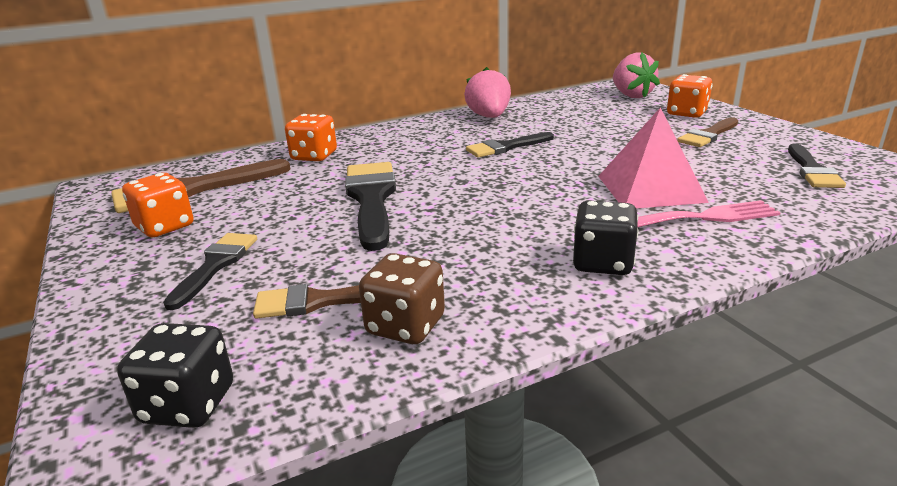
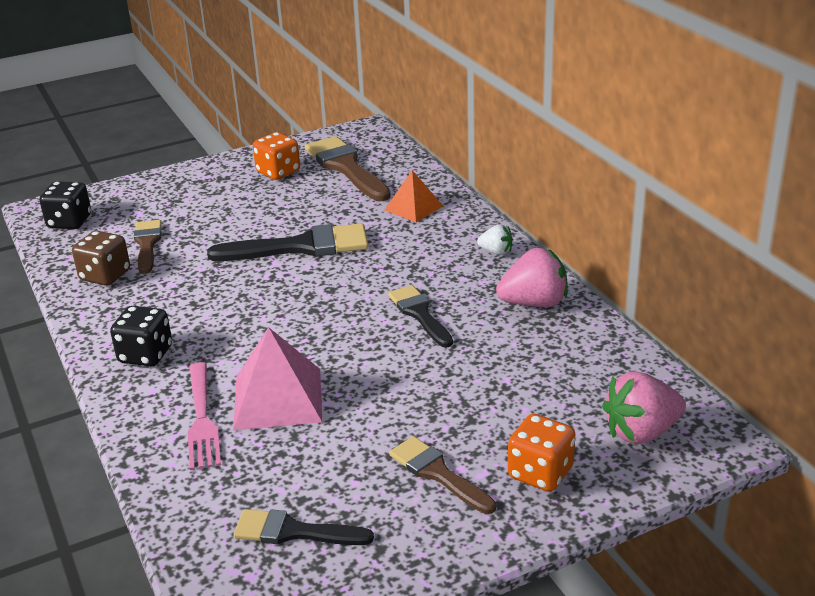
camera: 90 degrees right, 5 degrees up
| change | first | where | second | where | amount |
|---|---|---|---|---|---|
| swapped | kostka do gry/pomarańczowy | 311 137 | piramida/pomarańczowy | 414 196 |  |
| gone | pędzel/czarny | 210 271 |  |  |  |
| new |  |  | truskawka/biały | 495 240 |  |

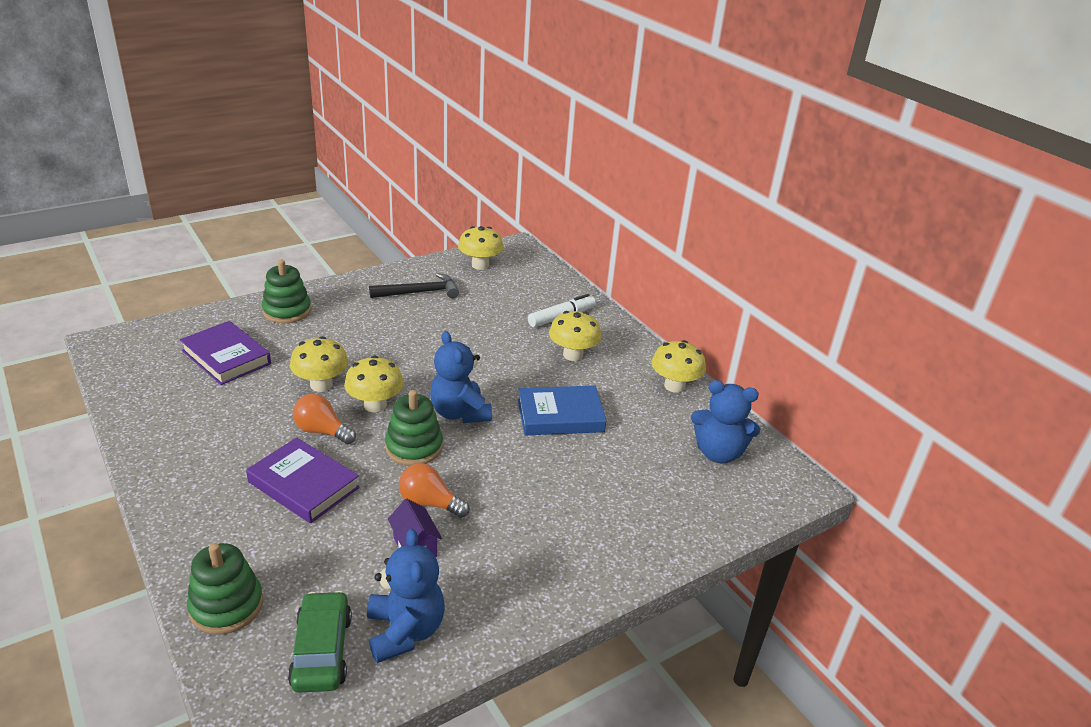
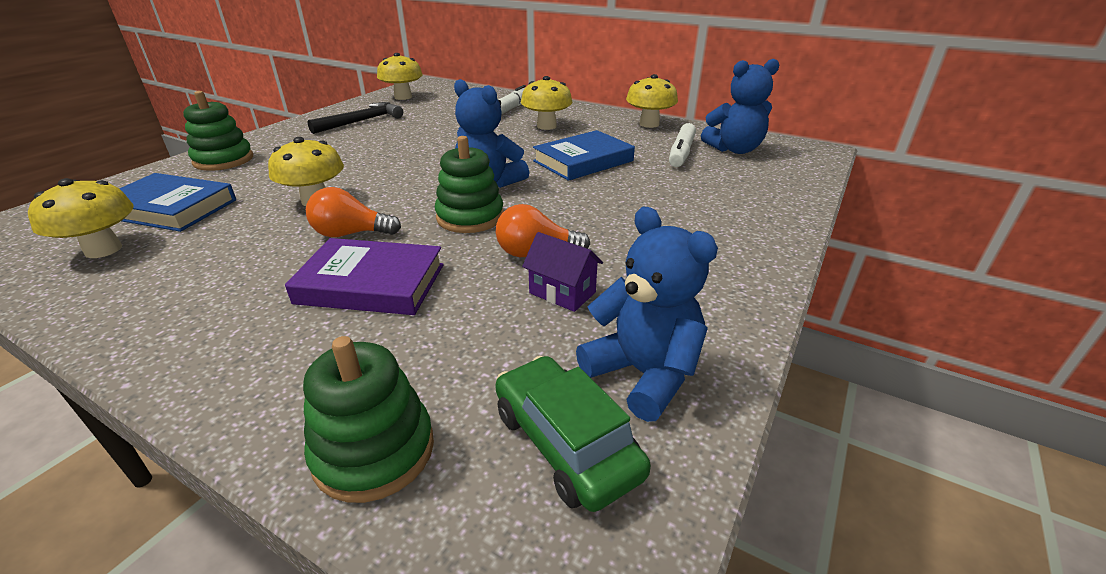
camera: 25 degrees left, 0 degrees up
| change | first | where | second | where | amount |
|---|---|---|---|---|---|
| repainted | książka/fioletowy | 225 353 | książka/niebieski | 177 202 |  |
| shifted | grzyb/żółty | 374 384 |  | 81 218 |  |
| new |  |  | flamaster/biały | 682 145 |  |

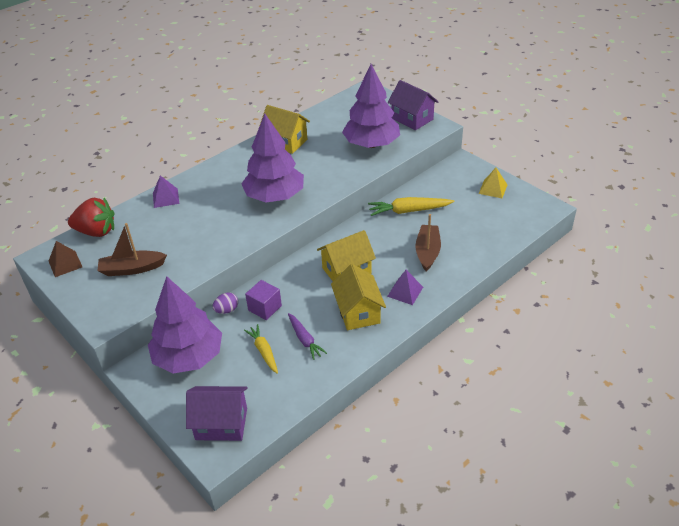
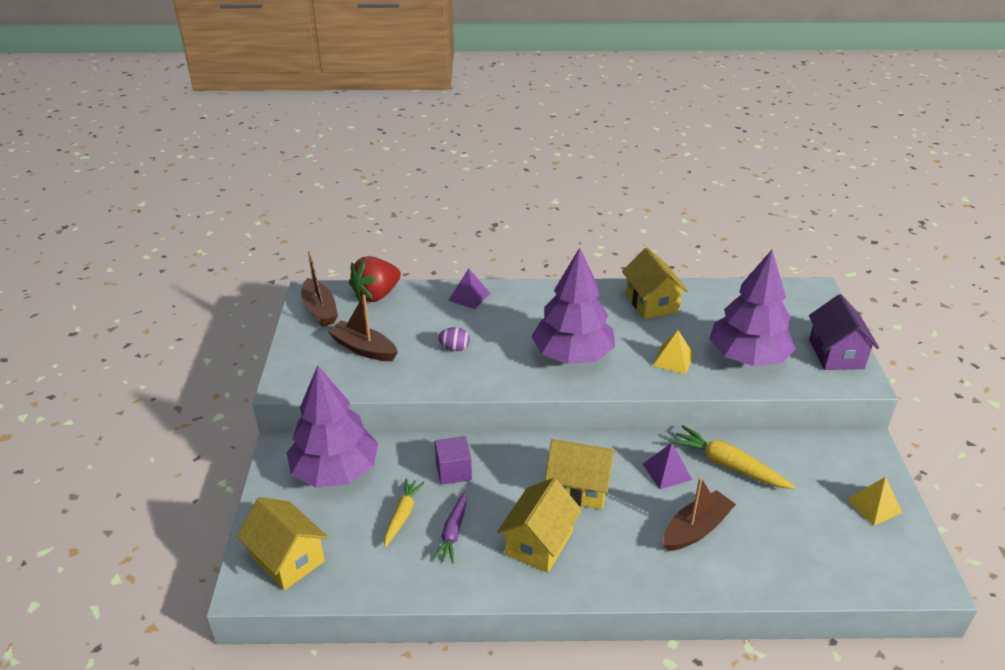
camera: 40 degrees right, 5 degrees down
| change | first | where | second | where | amount |
|---|---|---|---|---|---|
| rotated | truskawka/czerwony | 91 217 |  | 375 279 | 90 degrees clockwise |
| swapped | piramida/brązowy | 65 259 | łódka/brązowy | 319 289 |  |
| shifted | piramida/fioletowy | 405 287 |  | 667 466 |  |
| shifted | jajko/fioletowy | 225 303 |  | 454 339 |  |
| repainted | domek/fioletowy | 217 413 | domek/żółty | 282 543 |  |
| new |  |  | piramida/żółty | 673 352 |  |

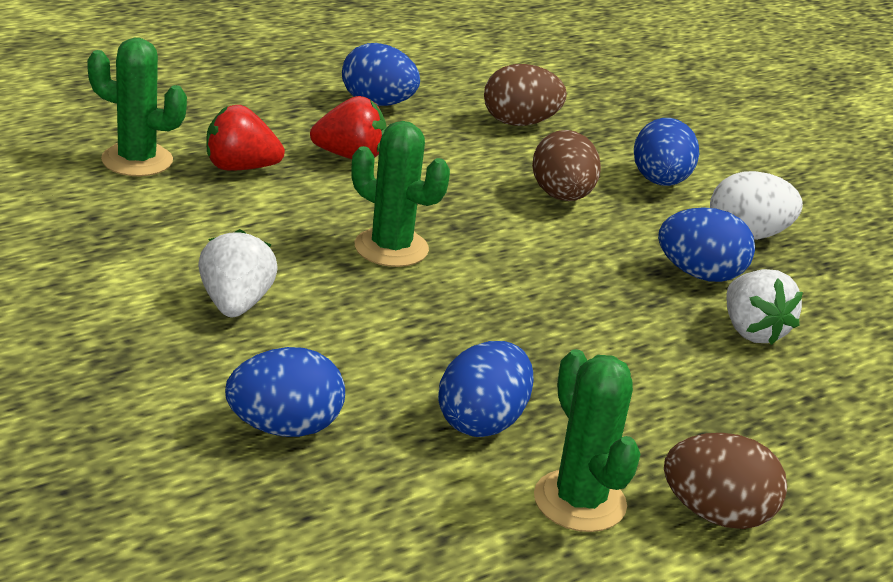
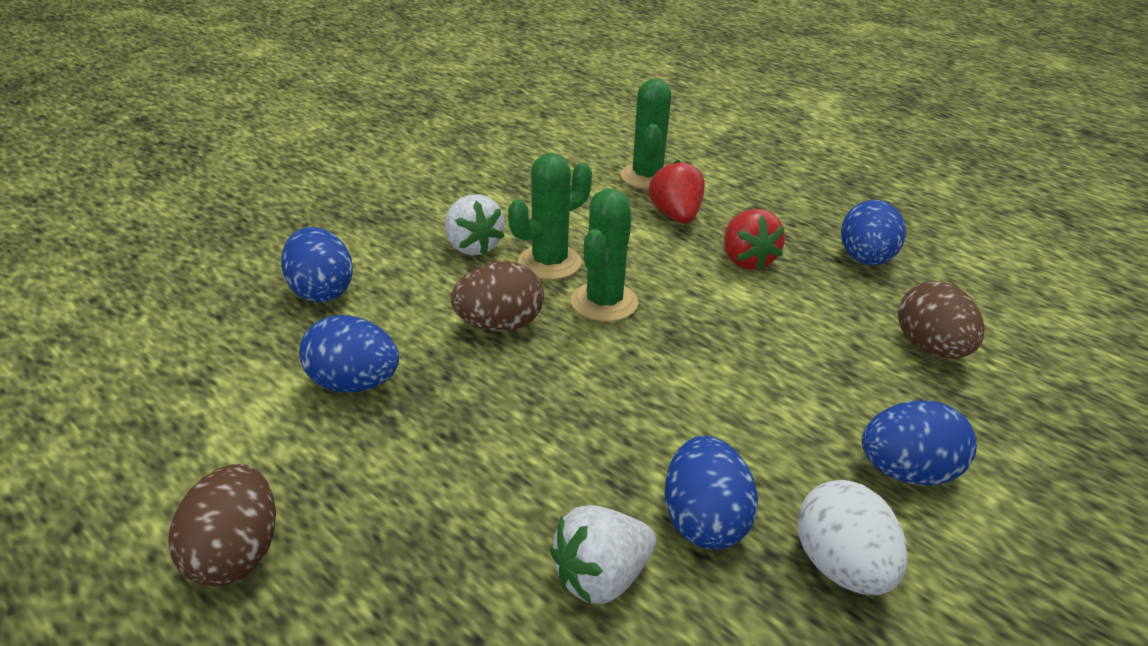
camera: 80 degrees right, 5 degrees up
| change | first | where | second | where | amount |
|---|---|---|---|---|---|
| shifted | jajko/brązowy | 566 165 |  | 497 296 |  |
| rotated | truskawka/biały | 238 273 |  | 474 225 | 75 degrees clockwise |
| shifted | kaktus/zielony | 587 440 |  | 550 216 |  |

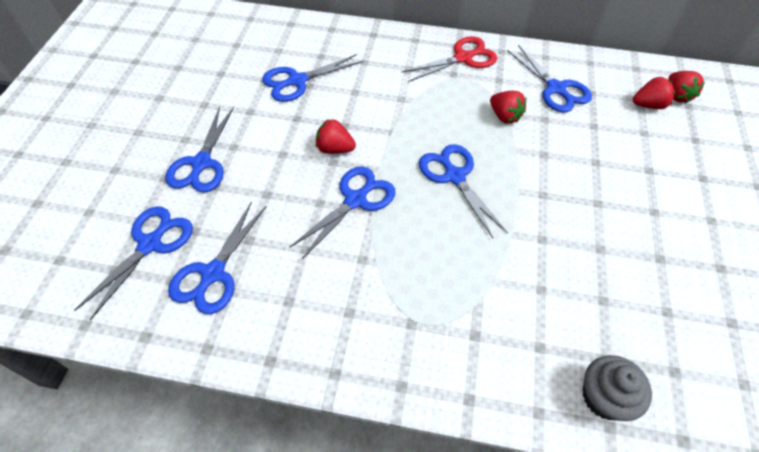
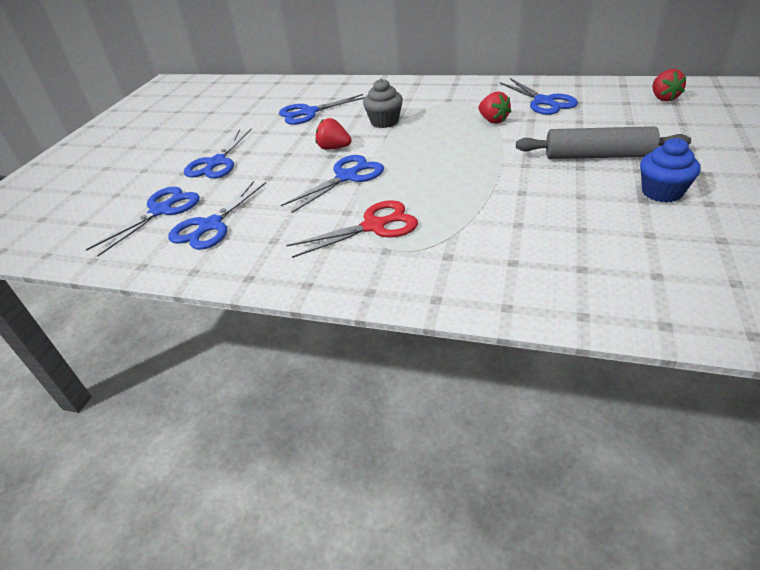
camera: 10 degrees right, 15 degrees down
| change | first | where | second | where | amount |
|---|---|---|---|---|---|
| shifted | nożyczki/czerwony | 449 59 |  | 352 229 |  |
| gone | truskawka/czerwony | 654 93 |  |  |  |
| gone | nożyczki/niebieski | 463 191 |  |  |  |
| shifted | muffinka/szary | 617 388 |  | 383 103 |  |
| new |  |  | wałek do ciasta/szary | 603 142 |  |
| new |  |  | muffinka/niebieski | 670 170 |  |

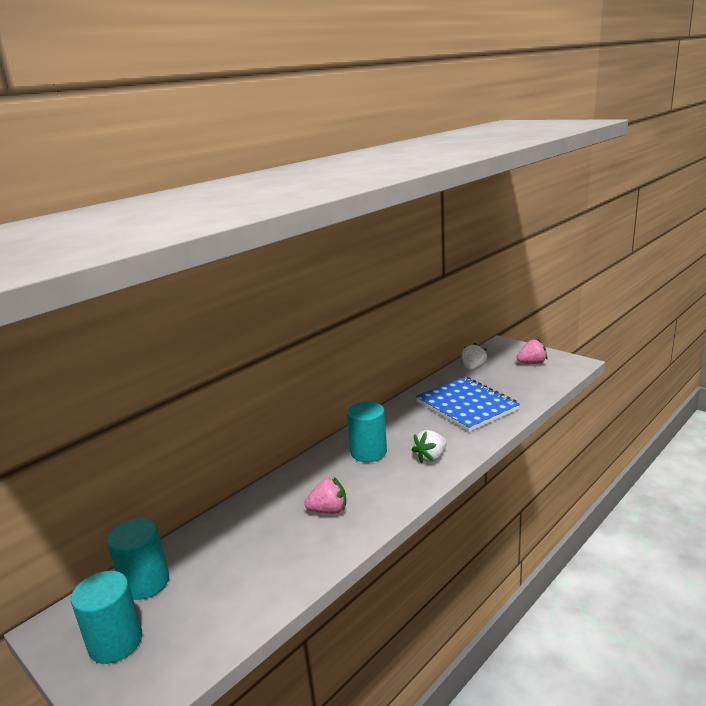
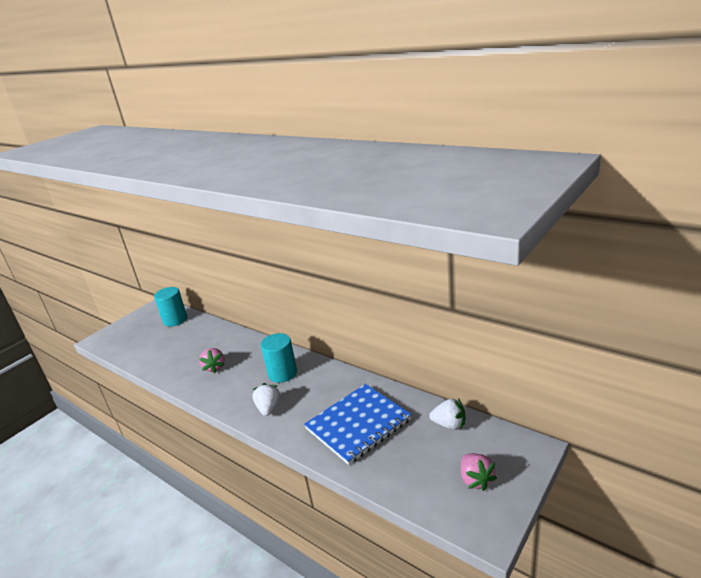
camera: 85 degrees right, 5 degrees up
| change | first | where | second | where | amount |
|---|---|---|---|---|---|
| rotated | truskawka/biały | 429 446 |  | 266 399 | 45 degrees clockwise |
| gone | walec/turkusowy | 106 617 |  |  |  |

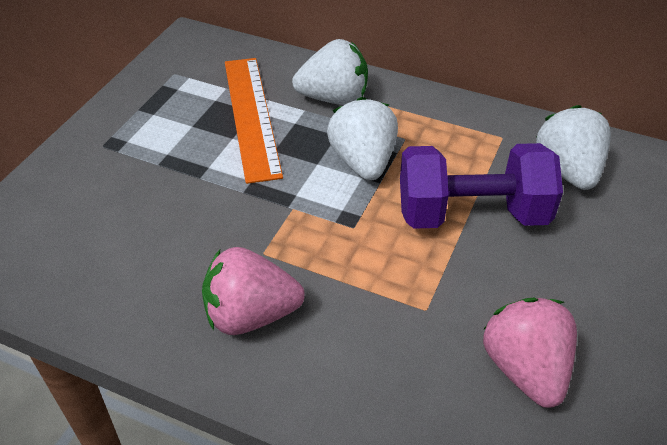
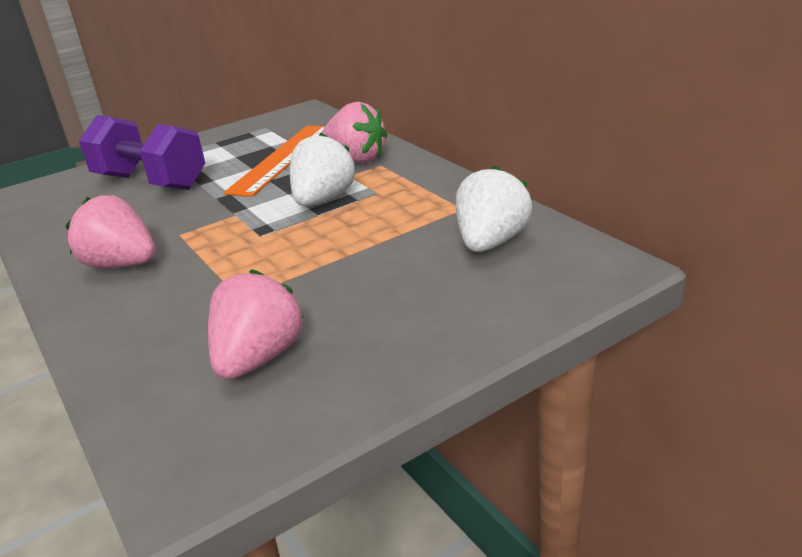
camera: 35 degrees right, 15 degrees down
| change | first | where | second | where | amount |
|---|---|---|---|---|---|
| repainted | truskawka/biały | 330 72 | truskawka/różowy | 354 132 |  |
| shifted | hantel/fioletowy | 481 186 |  | 142 152 |  |

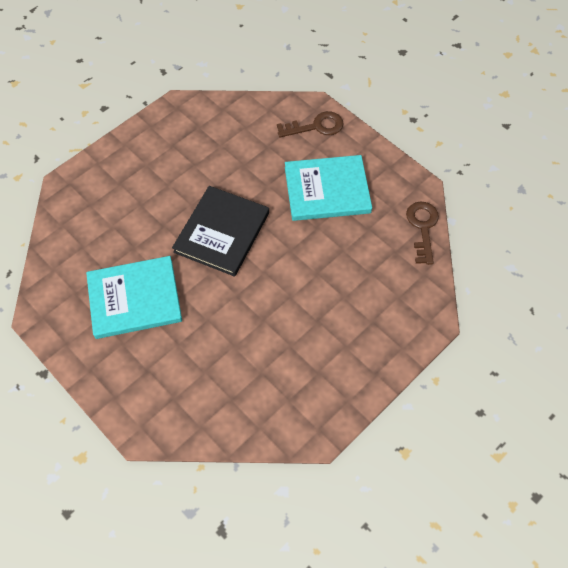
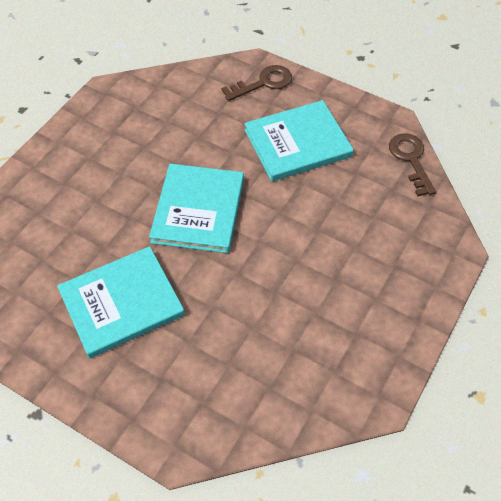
camera: 15 degrees left, 5 degrees down
| change | first | where | second | where | amount |
|---|---|---|---|---|---|
| repainted | książka/czarny | 220 231 | książka/turkusowy | 196 208 |  |

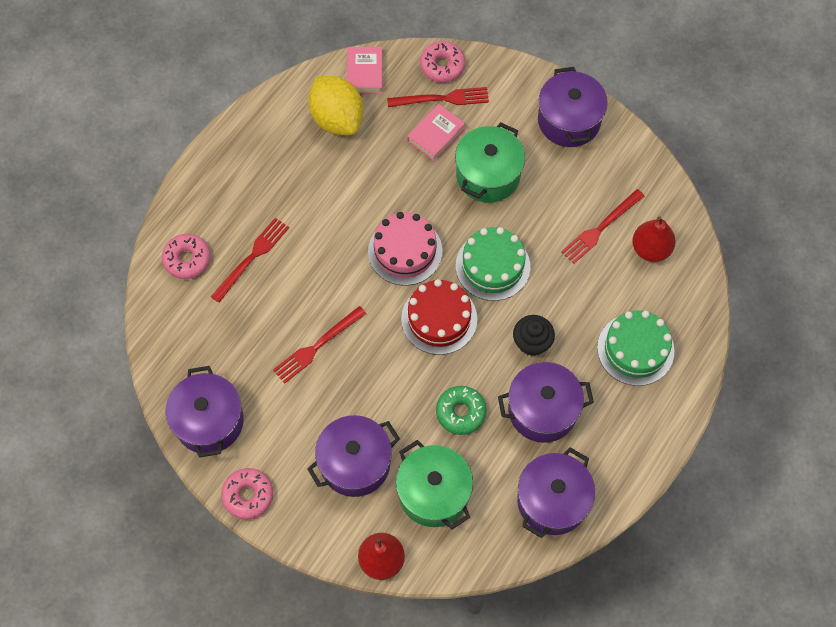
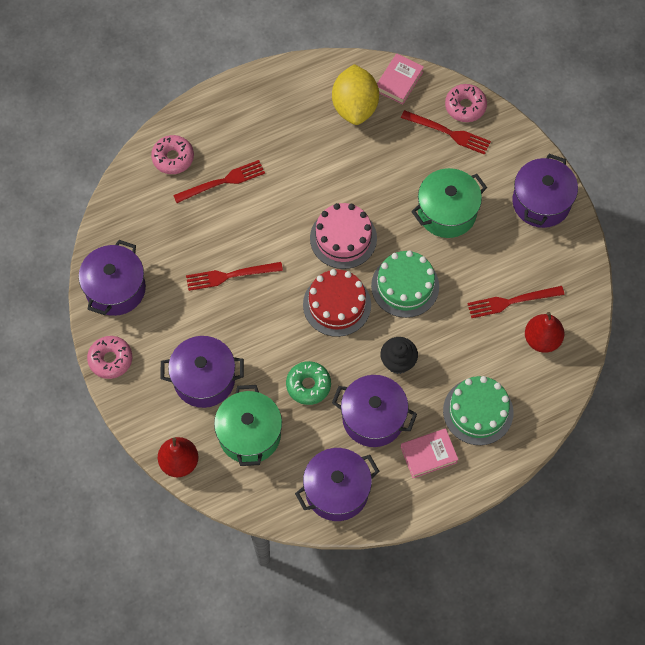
camera: 30 degrees right, 0 degrees up
| change | first | where | second | where | amount |
|---|---|---|---|---|---|
| shifted | książka/różowy | 436 132 |  | 430 453 |  |

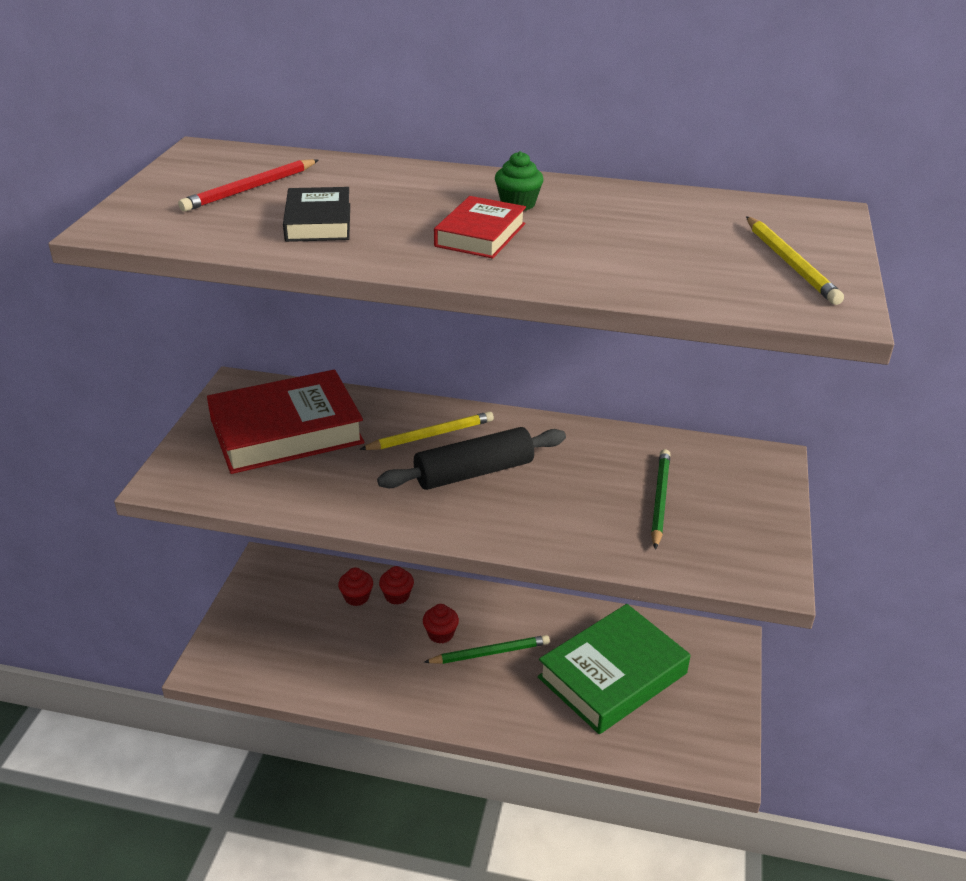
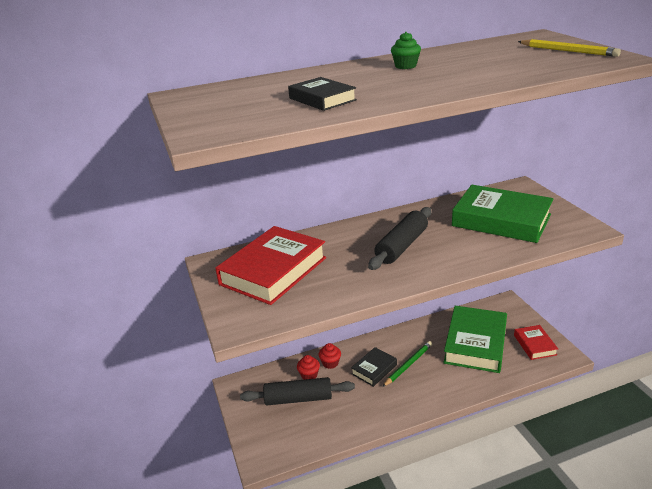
camera: 30 degrees left, 5 degrees down
| change | first | where | second | where | amount |
|---|---|---|---|---|---|
| gone | ołówek/czerwony | 248 185 |  |  |  |
| shifted | książka/czerwony | 480 227 |  | 536 342 |  |
| gone | ołówek/żółty | 426 430 |  |  |  |
| swapped | ołówek/zielony | 660 499 | książka/zielony | 502 214 |  |
| swapped | muffinka/czerwony | 441 623 | książka/czarny | 374 367 |  |
| new |  |  | wałek do ciasta/czarny | 297 391 |  |

